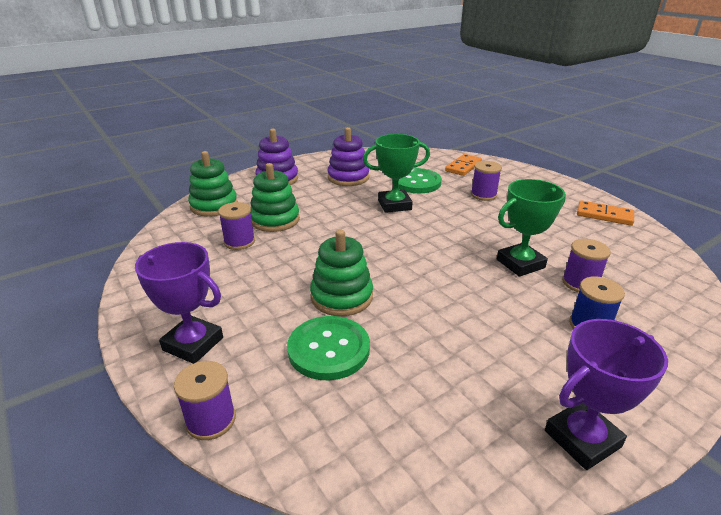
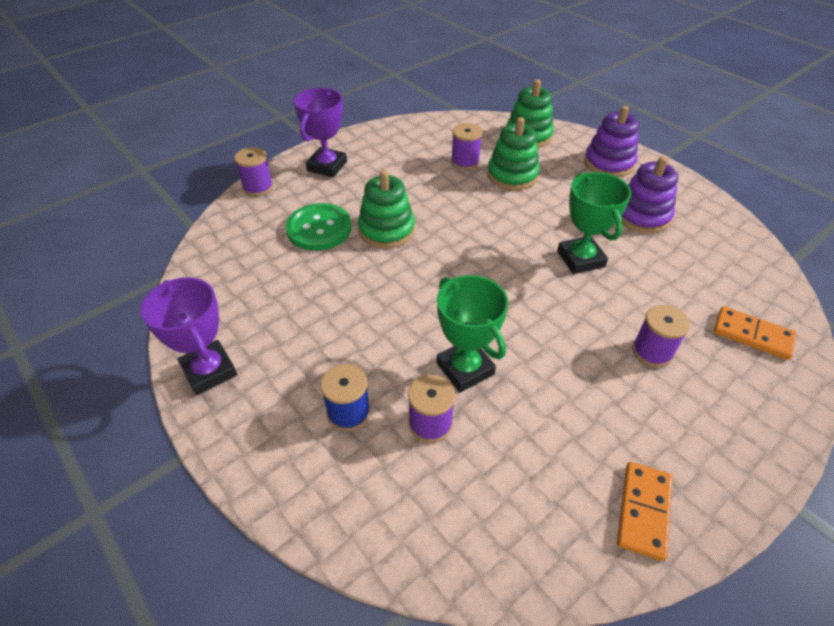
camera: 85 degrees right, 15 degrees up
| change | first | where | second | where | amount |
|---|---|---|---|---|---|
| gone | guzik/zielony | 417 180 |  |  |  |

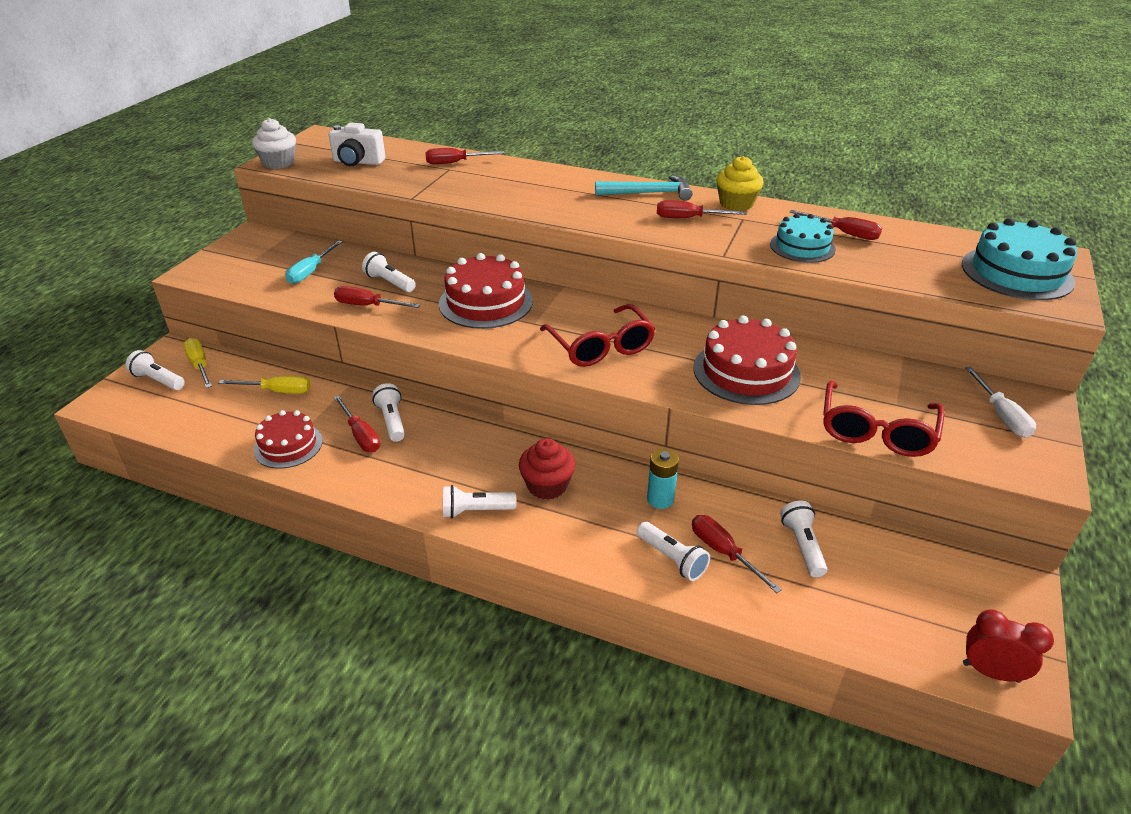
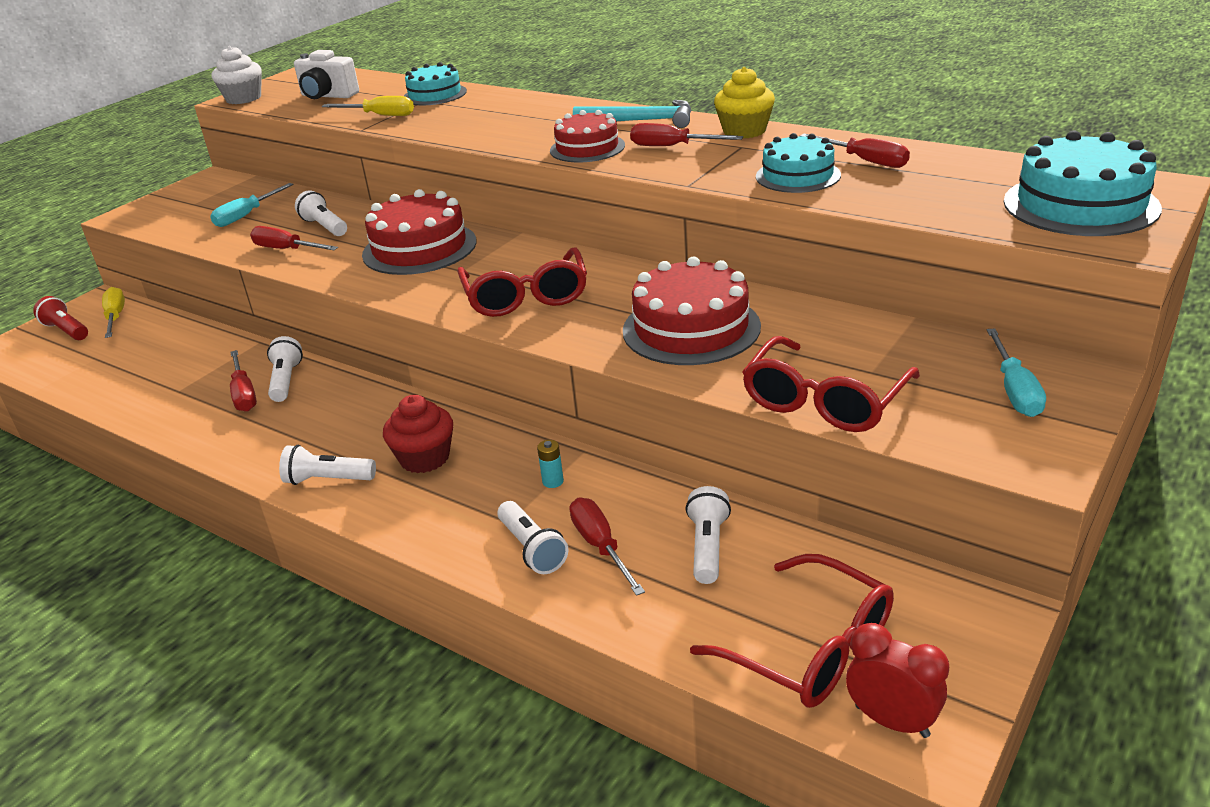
camera: 15 degrees right, 5 degrees down
| change | first | where | second | where | amount |
|---|---|---|---|---|---|
| swapped | śrubokręt/czerwony | 465 156 | tort/turkusowy | 435 83 |  |
| repainted | latarka/biały | 155 370 | latarka/czerwony | 60 318 |  |
| repainted | śrubokręt/biały | 1000 402 | śrubokręt/turkusowy | 1016 373 |  |
| shifted | śrubokręt/żółty | 264 385 |  | 368 106 |  |
| shifted | tort/czerwony | 288 439 |  | 587 136 |  |
| scaled | bateria/turkusowy | 663 479 |  | 550 464 | x0.61 |
| new |  |  | okulary/czerwony | 792 631 |  |

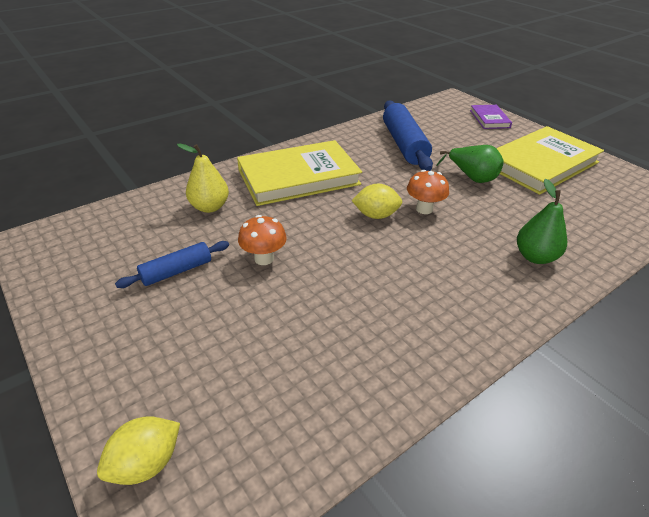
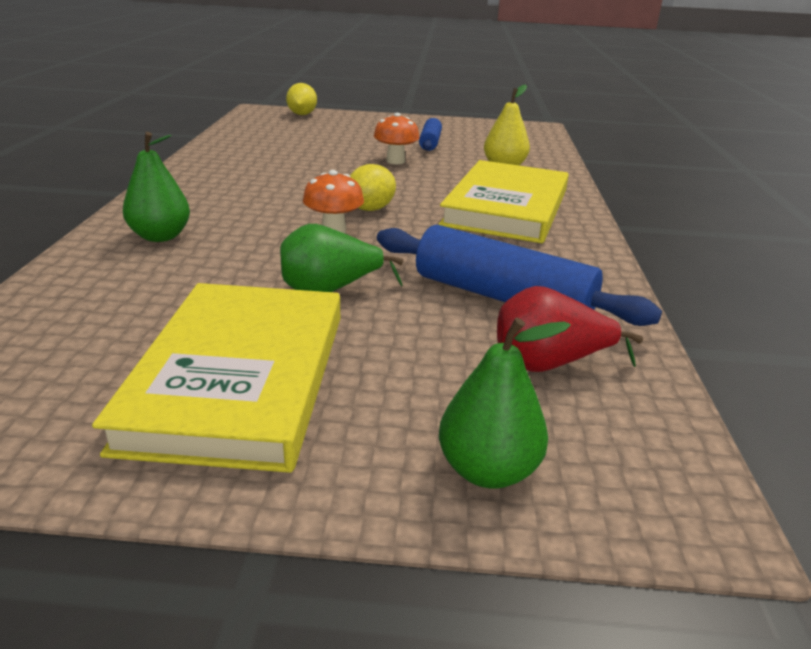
camera: 130 degrees right, 10 degrees down
| change | first | where | second | where | amount |
|---|---|---|---|---|---|
| swapped | książka/fioletowy | 491 117 | gruszka/zielony | 505 403 |  |
| new |  |  | gruszka/czerwony | 570 329 |  |

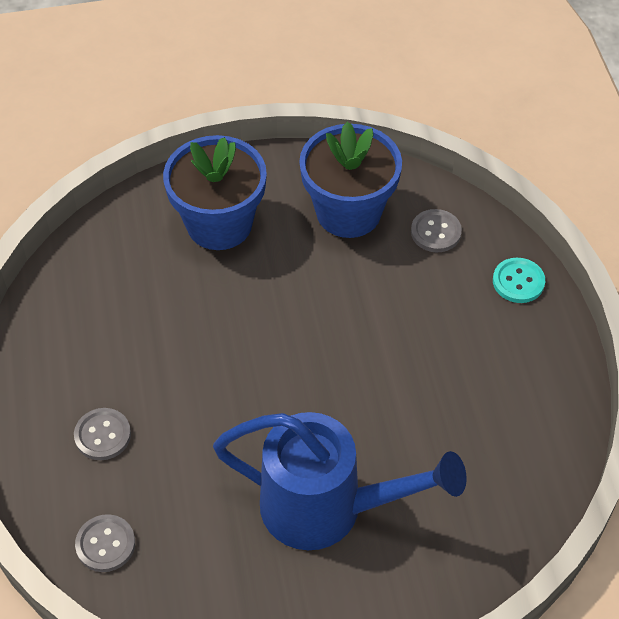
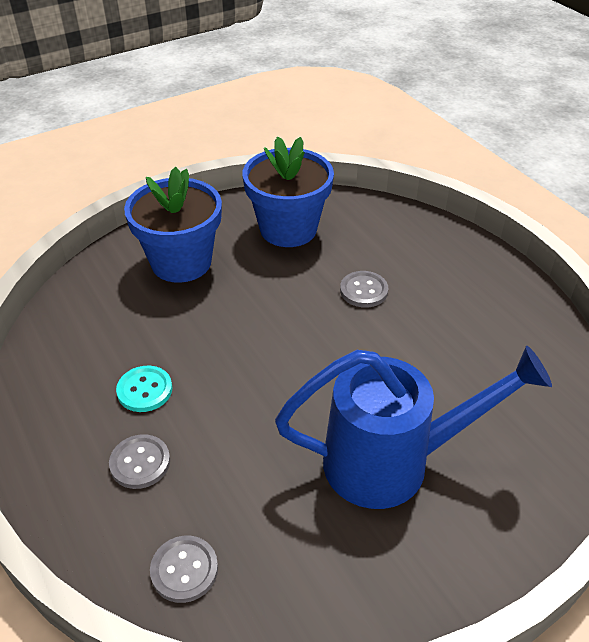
camera: 20 degrees left, 10 degrees down
| change | first | where | second | where | amount |
|---|---|---|---|---|---|
| shifted | guzik/szary | 436 231 |  | 364 289 |  |
| shifted | guzik/turkusowy | 519 280 |  | 144 389 |  |

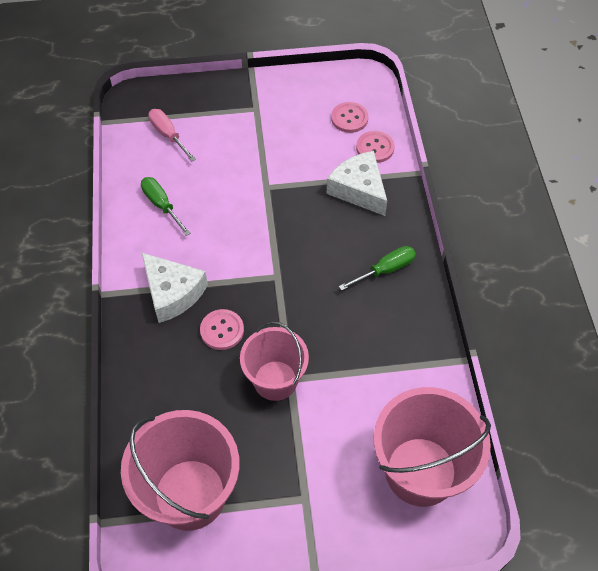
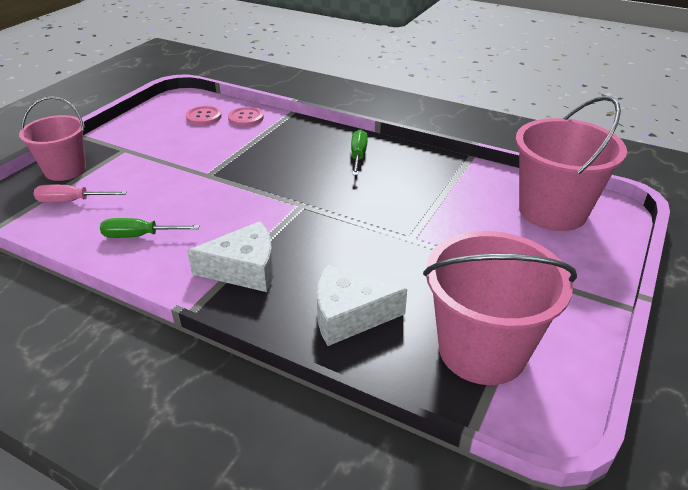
camera: 55 degrees left, 20 degrees down
| change | first | where | second | where | amount |
|---|---|---|---|---|---|
| shifted | ser/biały | 356 183 |  | 362 305 |  |
| gone | guzik/różowy | 222 329 |  |  |  |
| shifted | wiadro/różowy | 274 361 |  | 52 138 |  |

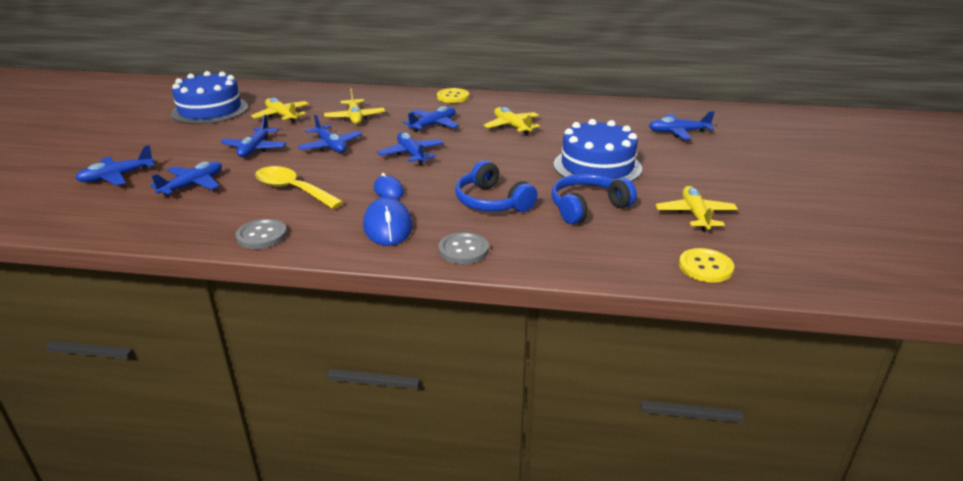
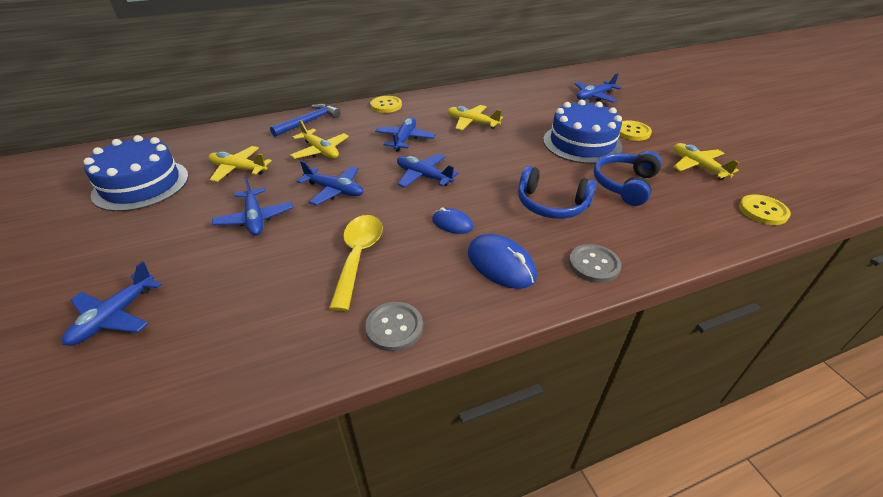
camera: 30 degrees left, 10 degrees up
| change | first | where | second | where | amount |
|---|---|---|---|---|---|
| gone | samolot/niebieski | 186 179 |  |  |  |
| rotated | łyżka/żółty | 299 187 |  | 356 263 | 90 degrees clockwise |
| new |  |  | młotek/niebieski | 305 120 |  |
| new |  |  | guzik/żółty | 635 131 |  |

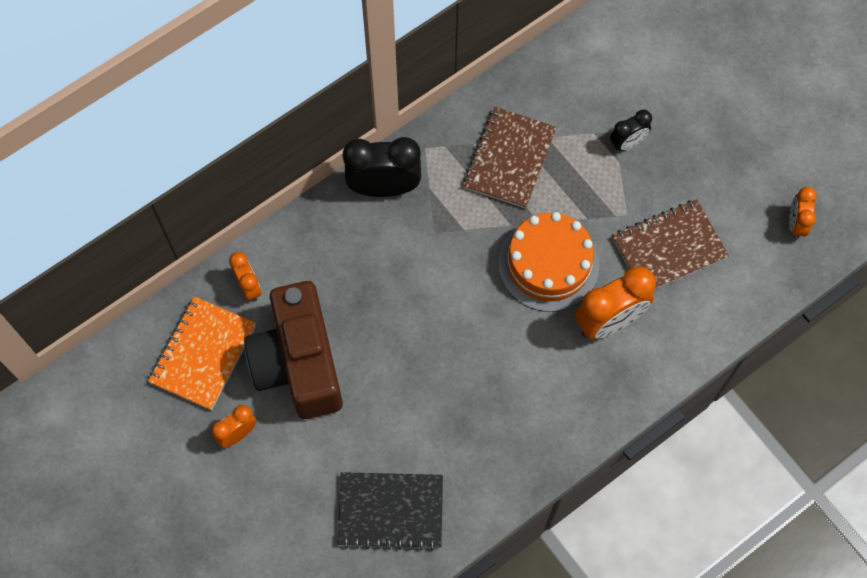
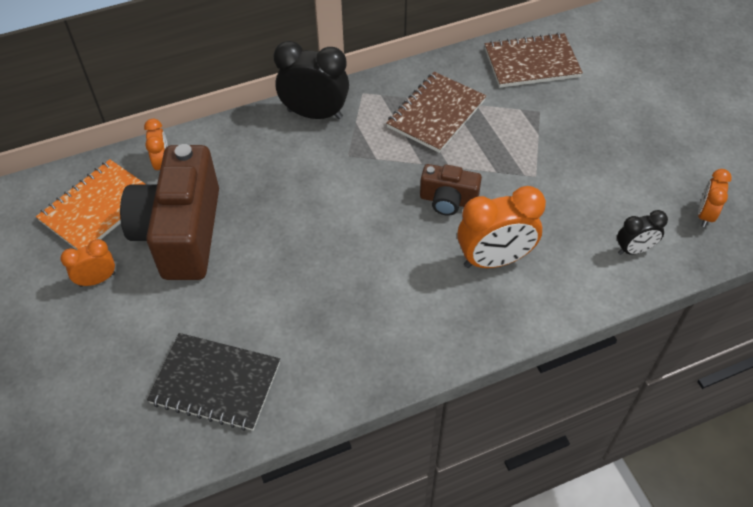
camera: 15 degrees right, 15 degrees down
| change | first | where | second | where | amount |
|---|---|---|---|---|---|
| shifted | budzik/czarny | 631 130 |  | 642 232 |  |
| shifted | zeszyt/brązowy | 670 244 |  | 534 60 |  |
| swapped | tort/pomarańczowy | 548 262 | aparat fotograficzny/brązowy | 451 190 |  |

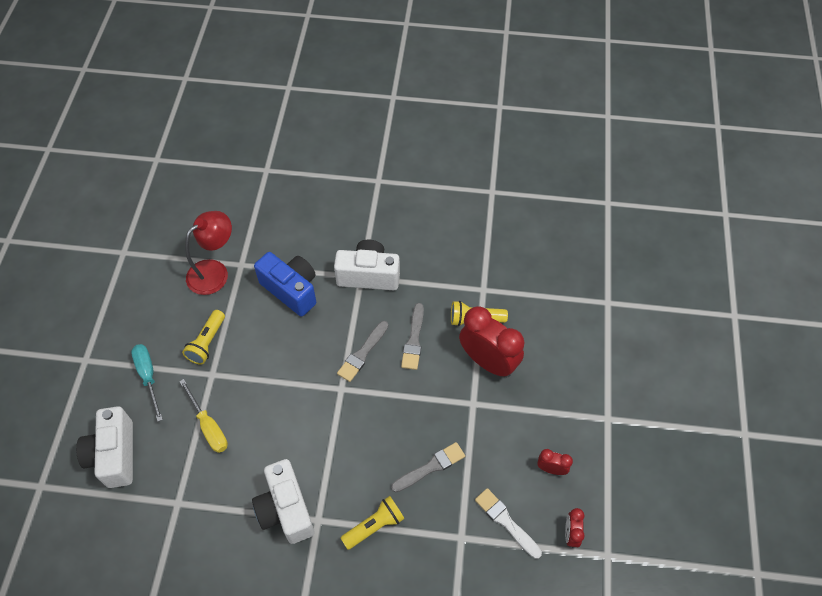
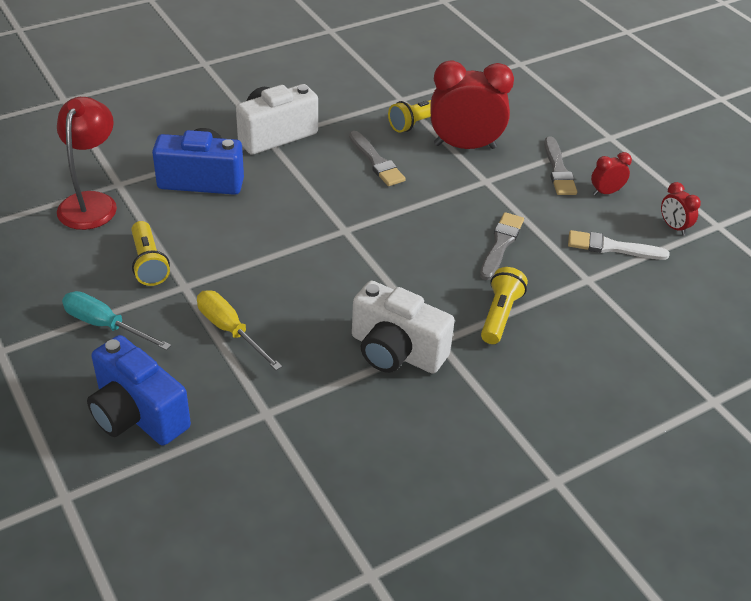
camera: 40 degrees left, 15 degrees down
| change | first | where | second | where | amount |
|---|---|---|---|---|---|
| shifted | pędzel/szary | 362 351 |  | 560 165 |  |
| rotated | śrubokręt/żółty | 203 416 |  | 239 330 | 150 degrees counterclockwise |
| repainted | aparat fotograficzny/biały | 104 447 | aparat fotograficzny/niebieski | 139 390 |  |

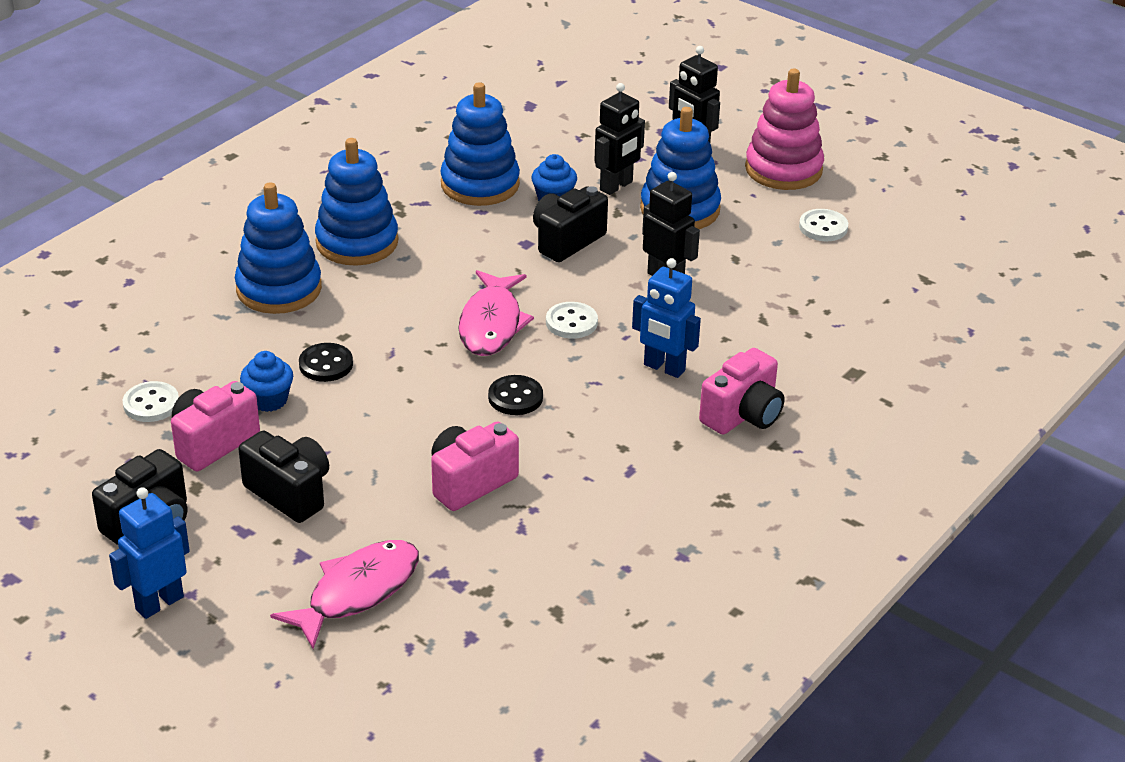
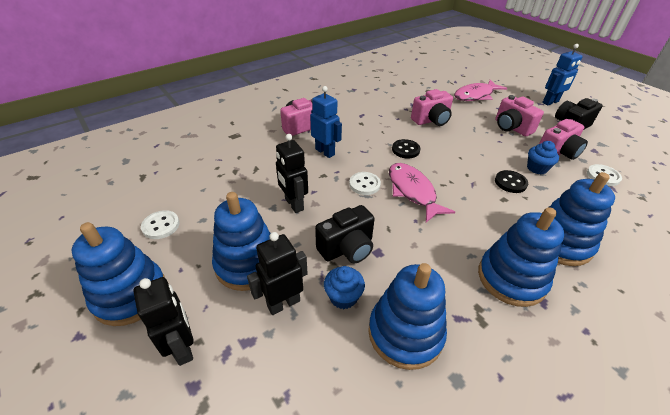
camera: 165 degrees left, 5 degrees up
| change | first | where | second | where | amount |
|---|---|---|---|---|---|
| repainted | zabawka nakładanka/różowy | 784 129 | zabawka nakładanka/niebieski | 117 274 |  |
| rotated | ryba/różowy | 496 313 |  | 422 192 | 45 degrees counterclockwise |
| repainted | aparat fotograficzny/czarny | 283 477 | aparat fotograficzny/różowy | 519 116 |  |

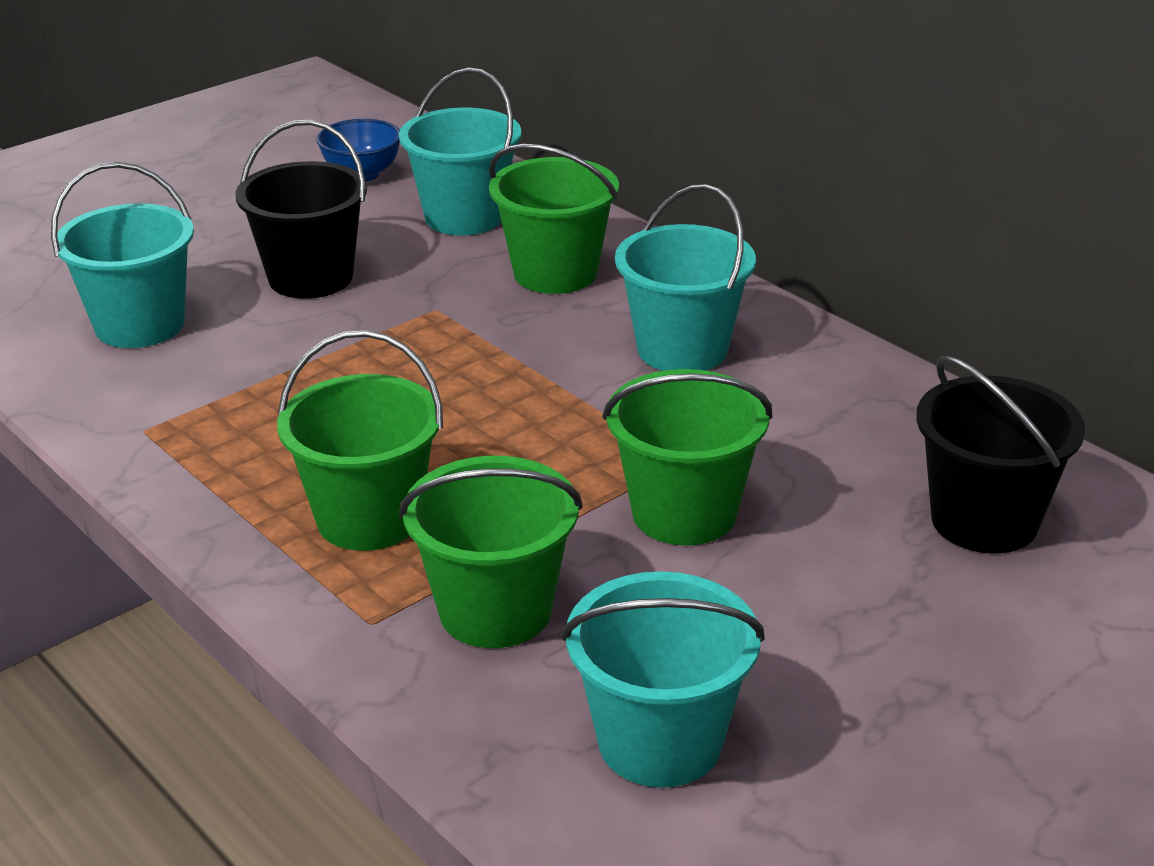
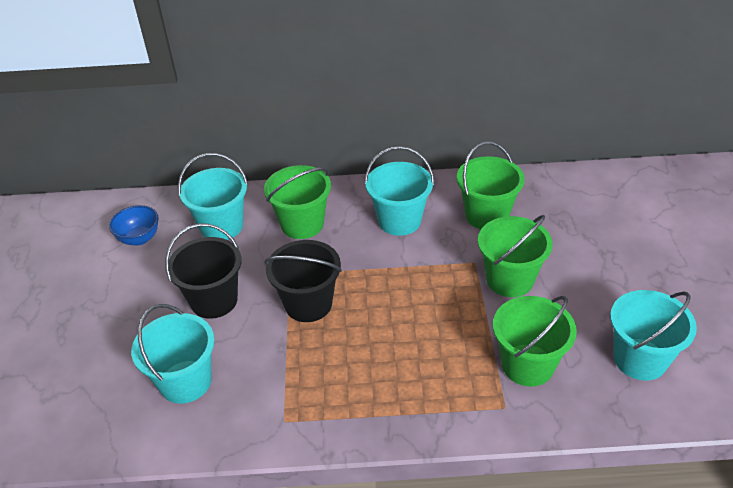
camera: 50 degrees left, 10 degrees up
| change | first | where | second | where | amount |
|---|---|---|---|---|---|
| shifted | wiadro/zielony | 360 440 |  | 491 185 |  |
| shifted | wiadro/czarny | 1000 455 |  | 303 281 |  |

